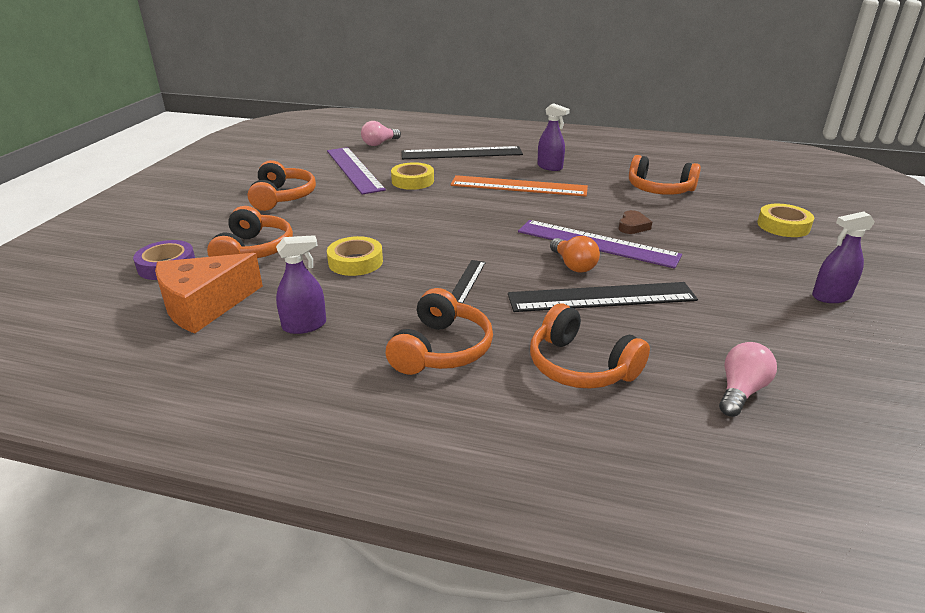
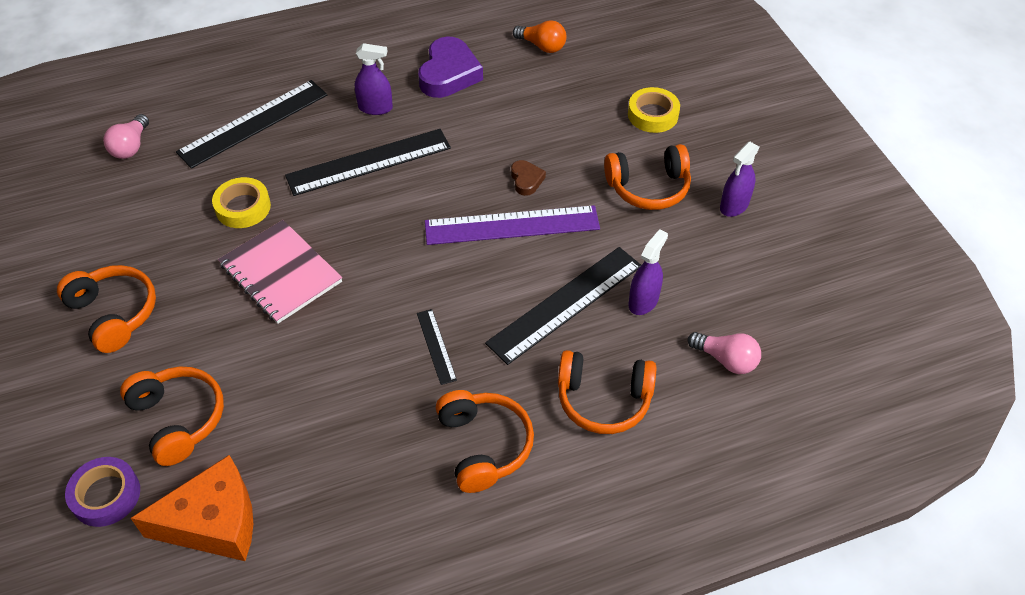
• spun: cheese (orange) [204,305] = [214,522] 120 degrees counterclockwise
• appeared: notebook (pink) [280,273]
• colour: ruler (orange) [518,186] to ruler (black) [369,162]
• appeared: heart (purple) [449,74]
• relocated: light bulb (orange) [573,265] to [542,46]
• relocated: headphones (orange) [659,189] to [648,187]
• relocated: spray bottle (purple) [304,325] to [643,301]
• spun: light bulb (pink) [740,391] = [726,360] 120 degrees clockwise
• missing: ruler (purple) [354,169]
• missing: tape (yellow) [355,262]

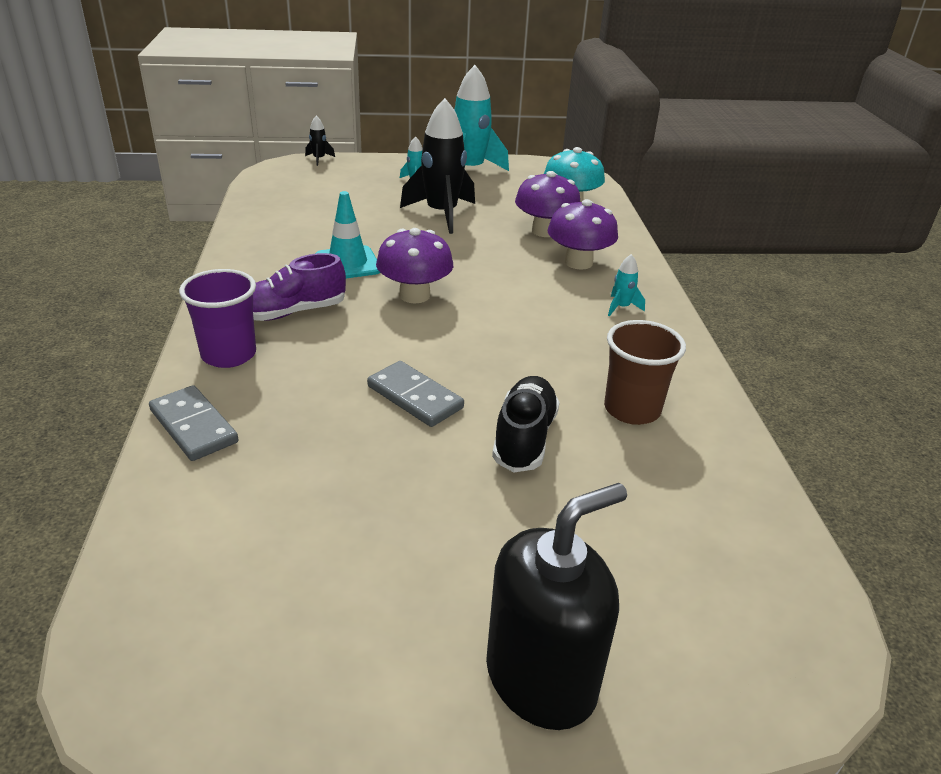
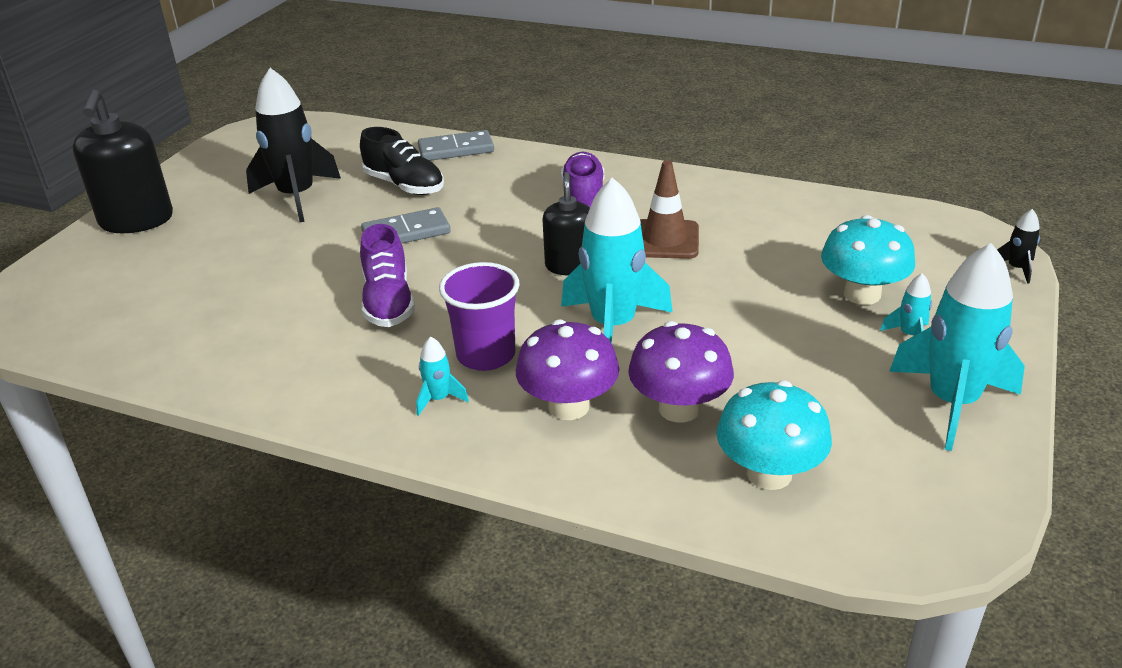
• relocated: rocket (black) [442,214] to [297,197]
• relocated: shoe (black) [524,438] to [404,185]
• appeared: shoe (purple) [388,302]
• relocated: cup (purple) [229,355] to [486,355]
• exchanged: mushroom (purple) [414,295] to soap dispenser (black) [569,266]
• appeared: rocket (turquoise) [613,326]
• colour: traffic cone (turquoise) [347,263] to traffic cone (brown) [665,240]
• appeared: mushroom (turquoise) [862,294]
• missing: cup (brown) [632,409]

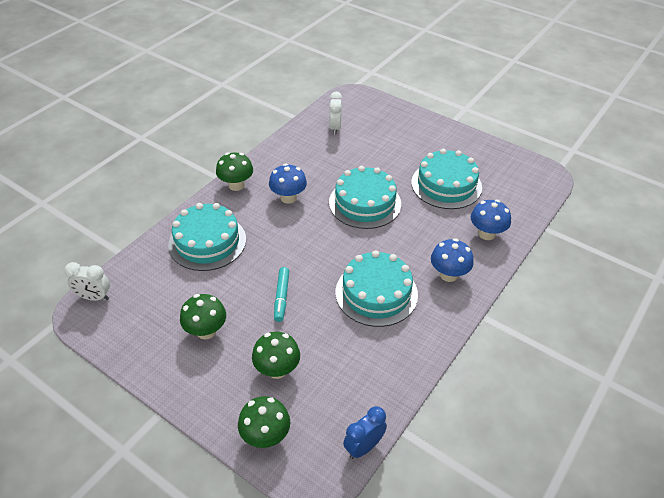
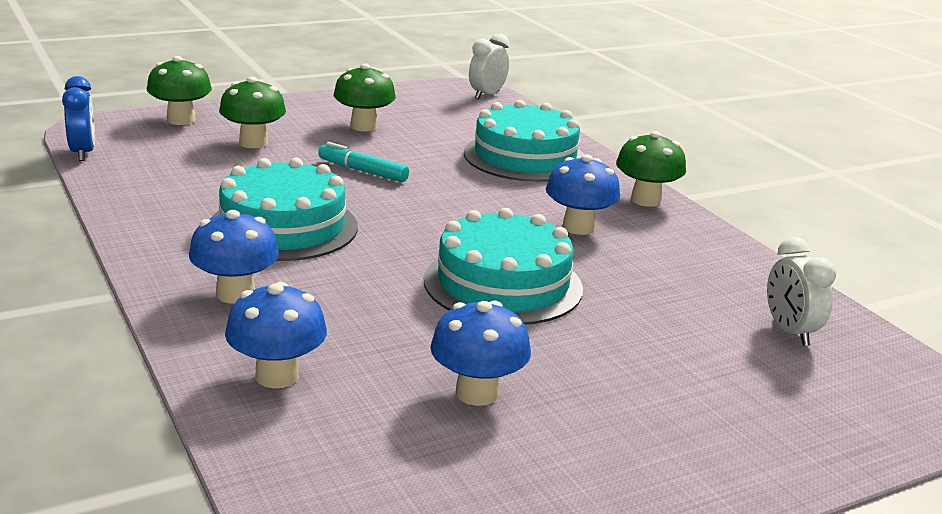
• exchanged: cake (turquoise) [446,185] to mushroom (blue) [477,393]
• spun: clock (white) [335,128] = [789,332] 135 degrees counterclockwise

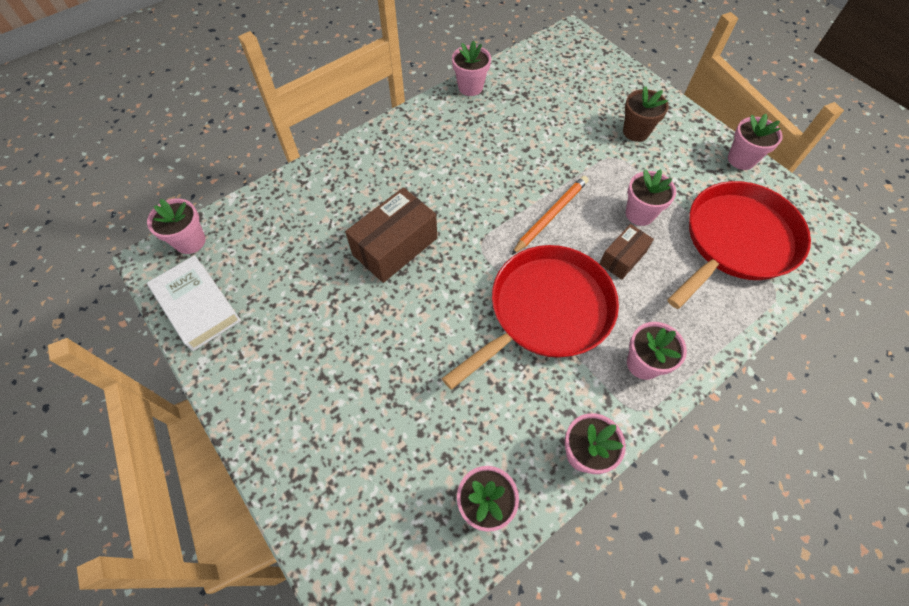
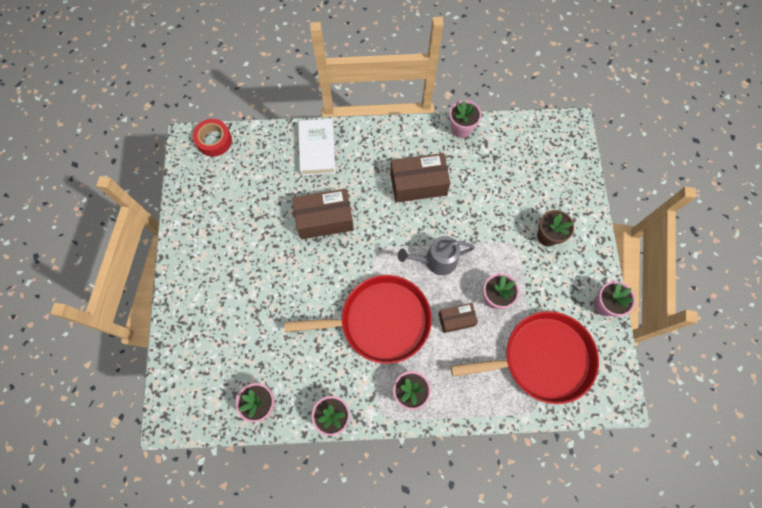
• exchanged: flower pot (pink) [190,241] to tape (red) [214,140]
• relocated: book (white) [197,306] to [317,150]
• appeared: box (brown) [418,184]
• exchanged: pencil (orange) [551,216] to watering can (grey) [435,261]

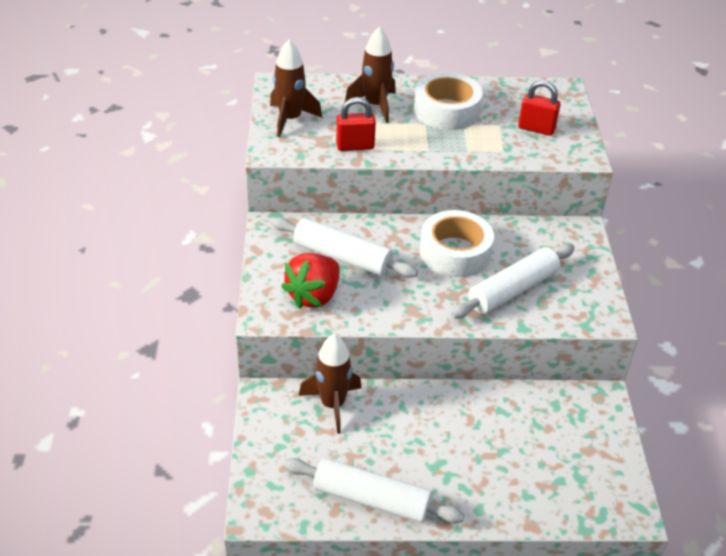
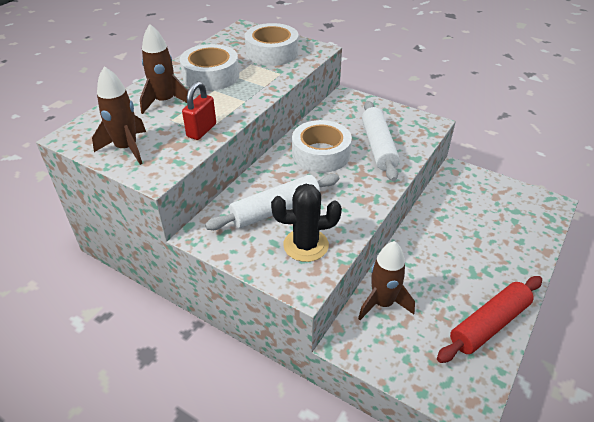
• exchanged: padlock (red) [536,129] to tape (white) [272,53]
• exchanged: strawberry (red) [314,296] to cactus (black) [306,245]
• colour: rolling pin (white) [371,499] to rolling pin (red) [489,324]

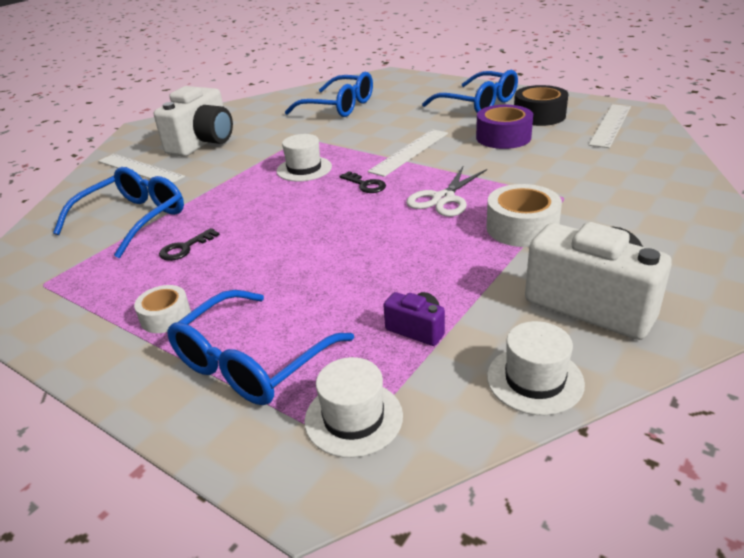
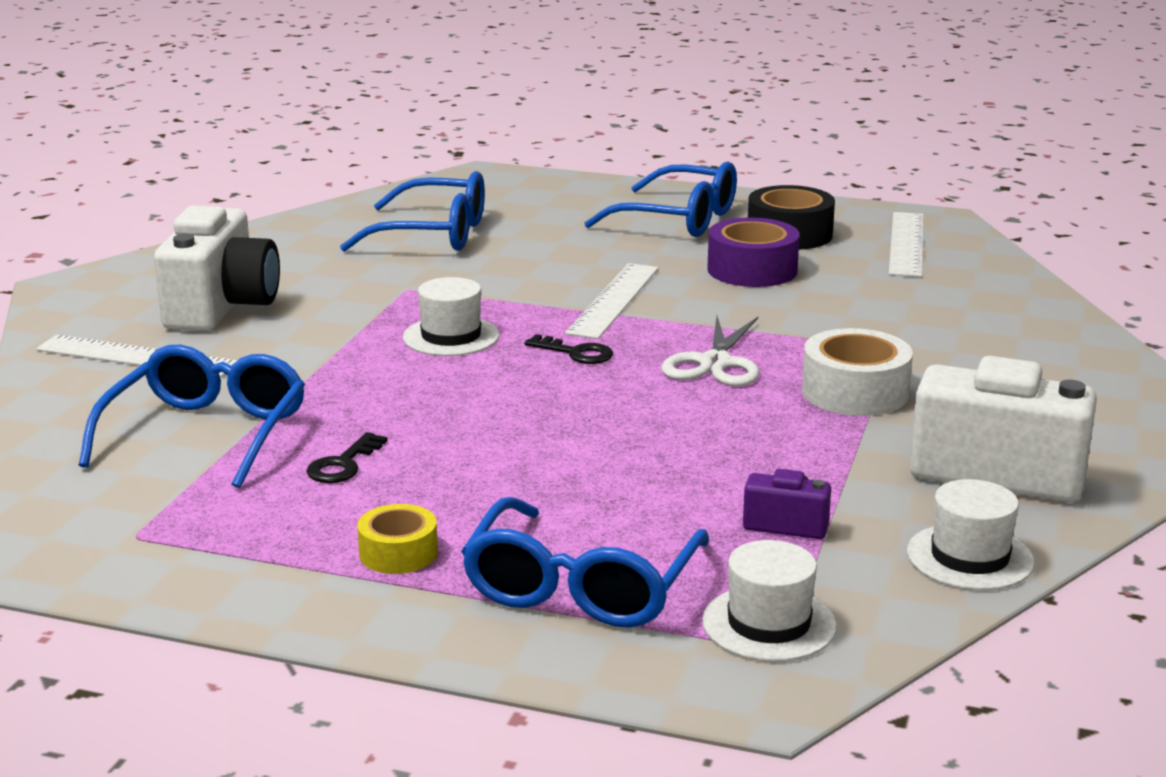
• colour: tape (white) [166,317] to tape (yellow) [398,553]

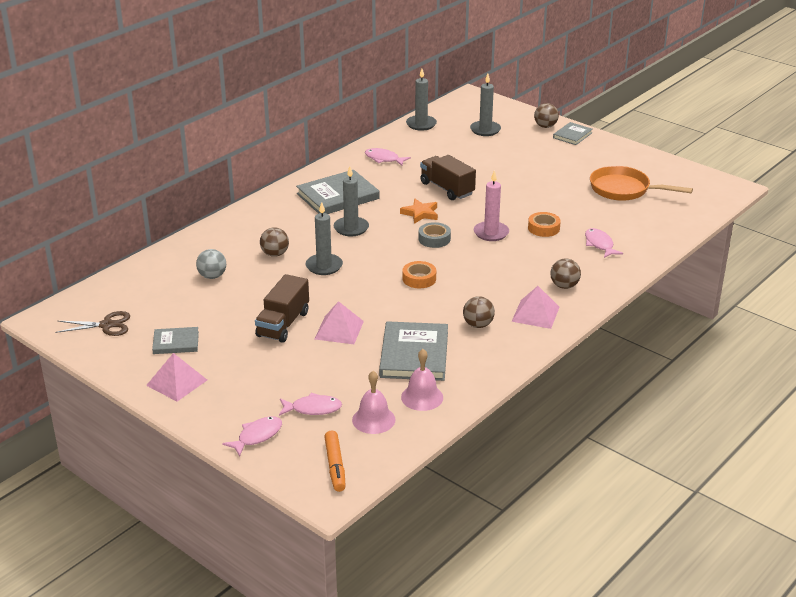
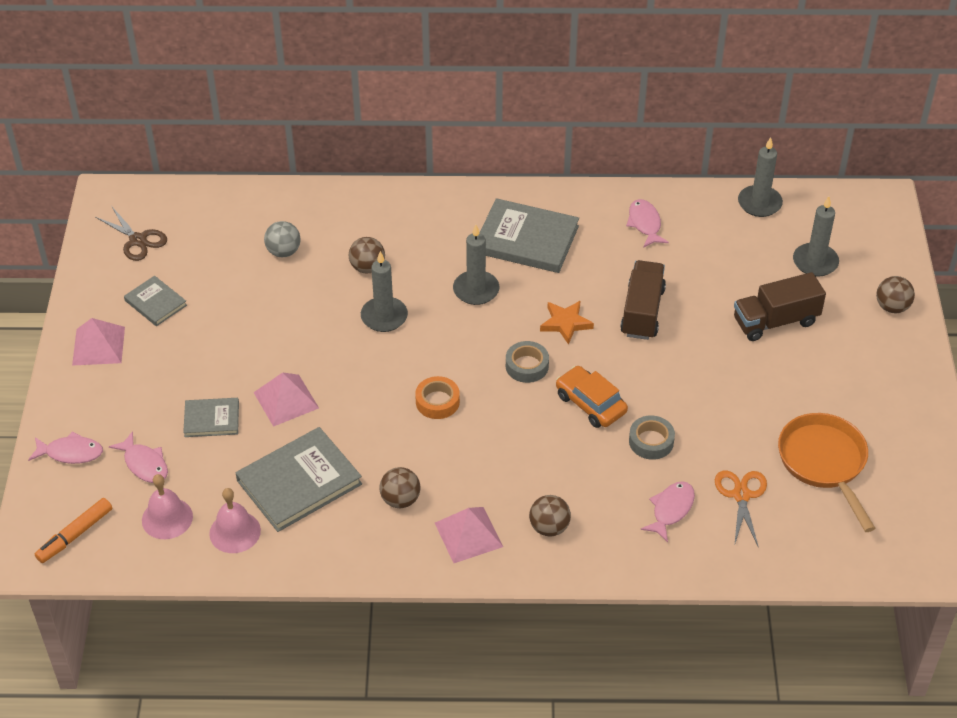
• relocated: book (grey) [572,135] to [211,419]
• exchanged: candle (pink) [491,233] to car (orange) [590,403]
• colour: tape (orange) [543,228] to tape (grey) [651,441]
• appeared: scissors (orange) [741,495]
• relocated: truck (brown) [283,324] to [775,321]

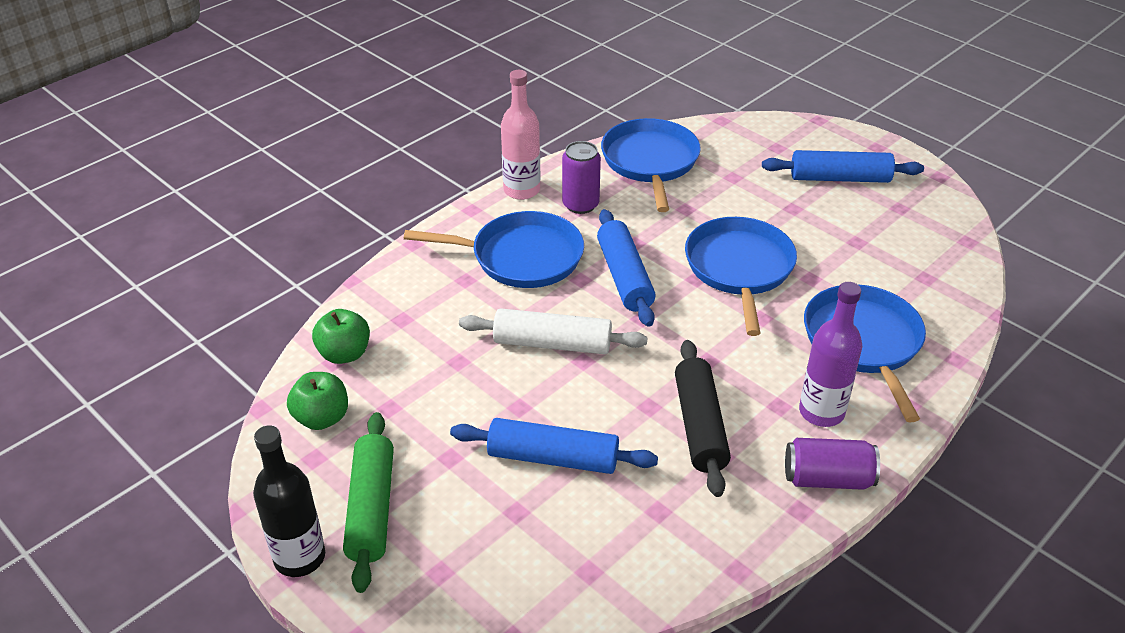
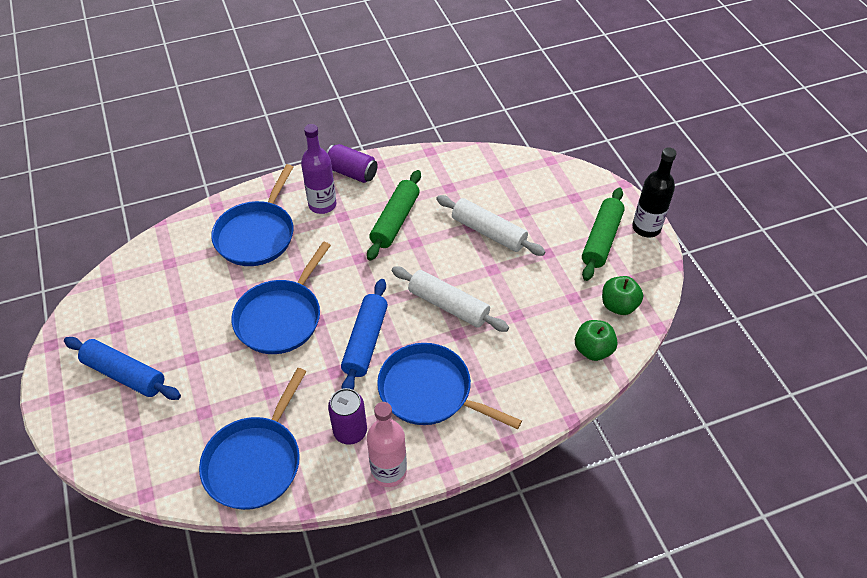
• colour: rolling pin (black) [700,425] to rolling pin (green) [395,221]
• colour: rolling pin (blue) [553,458] to rolling pin (white) [488,232]

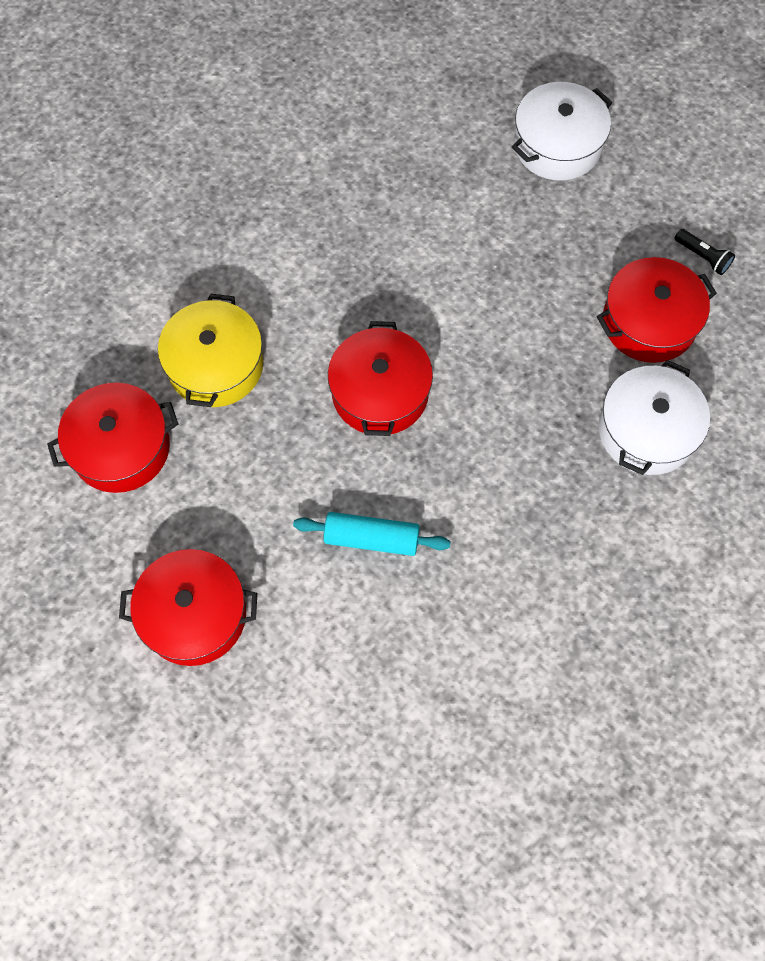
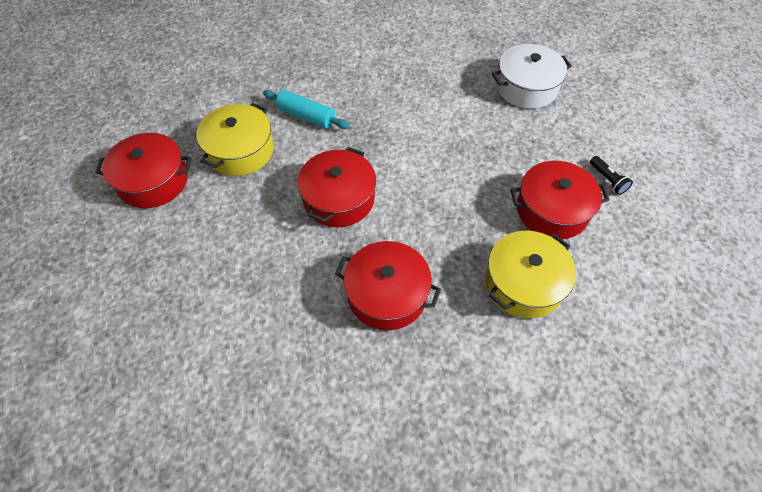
• relocated: rolling pin (turquoise) [371,538] to [306,116]
• relocated: pot (red) [194,615] to [387,294]
• colour: pot (white) [647,431] to pot (yellow) [523,283]

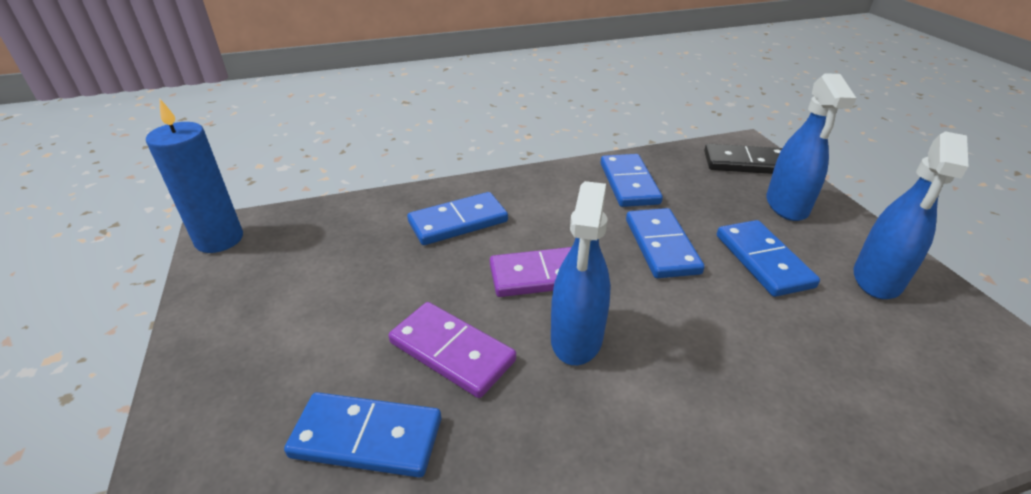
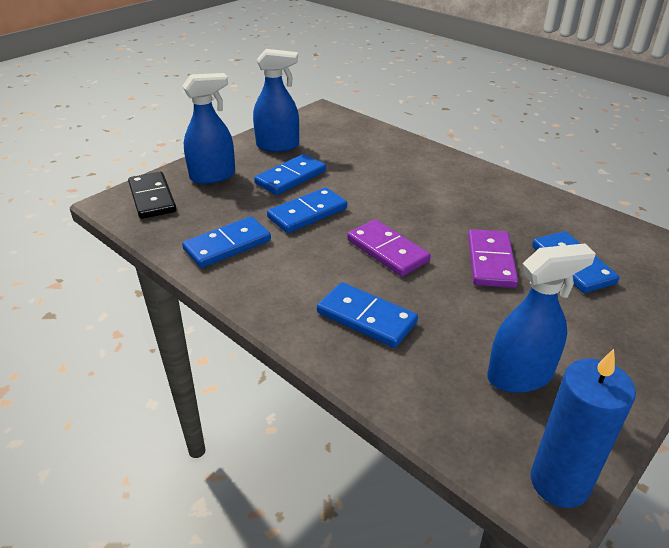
• relocated: spray bottle (blue) [576,338] to [520,376]

